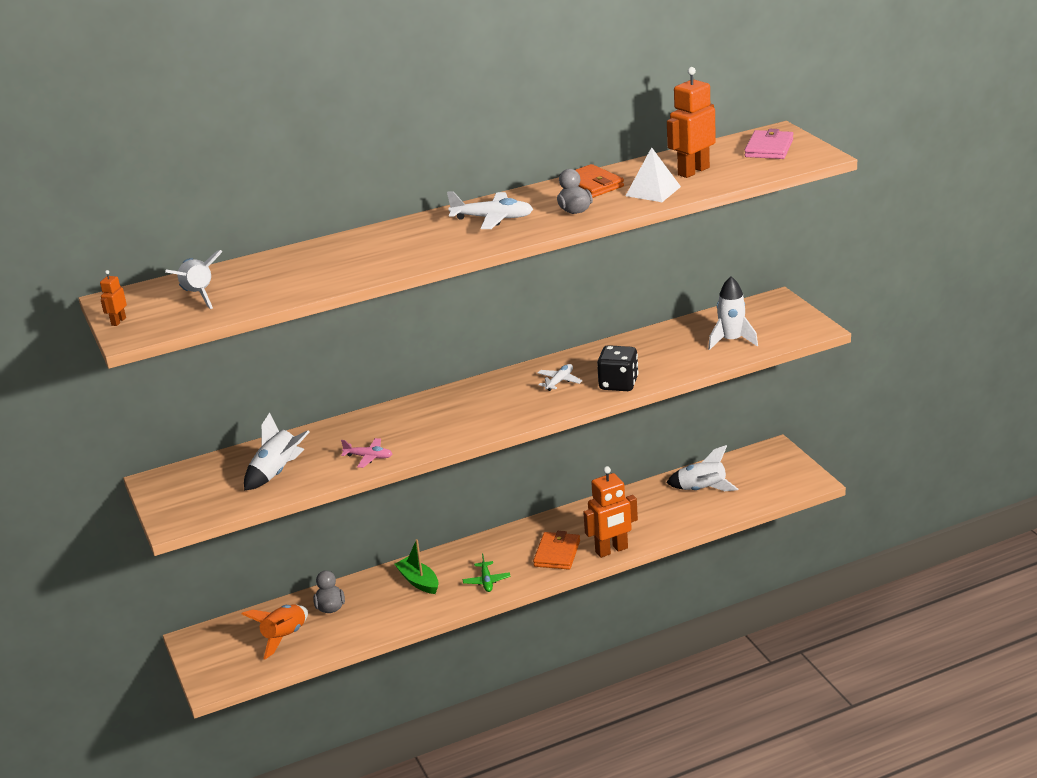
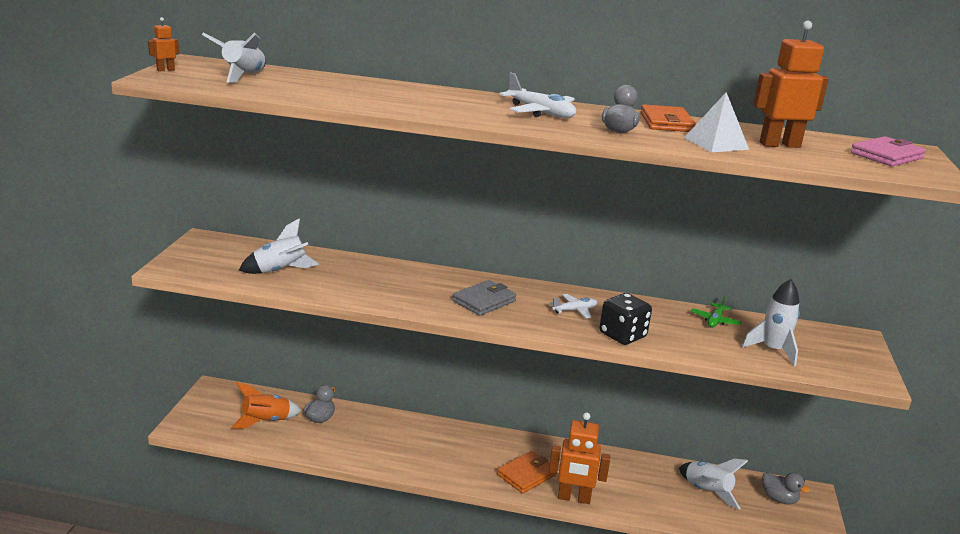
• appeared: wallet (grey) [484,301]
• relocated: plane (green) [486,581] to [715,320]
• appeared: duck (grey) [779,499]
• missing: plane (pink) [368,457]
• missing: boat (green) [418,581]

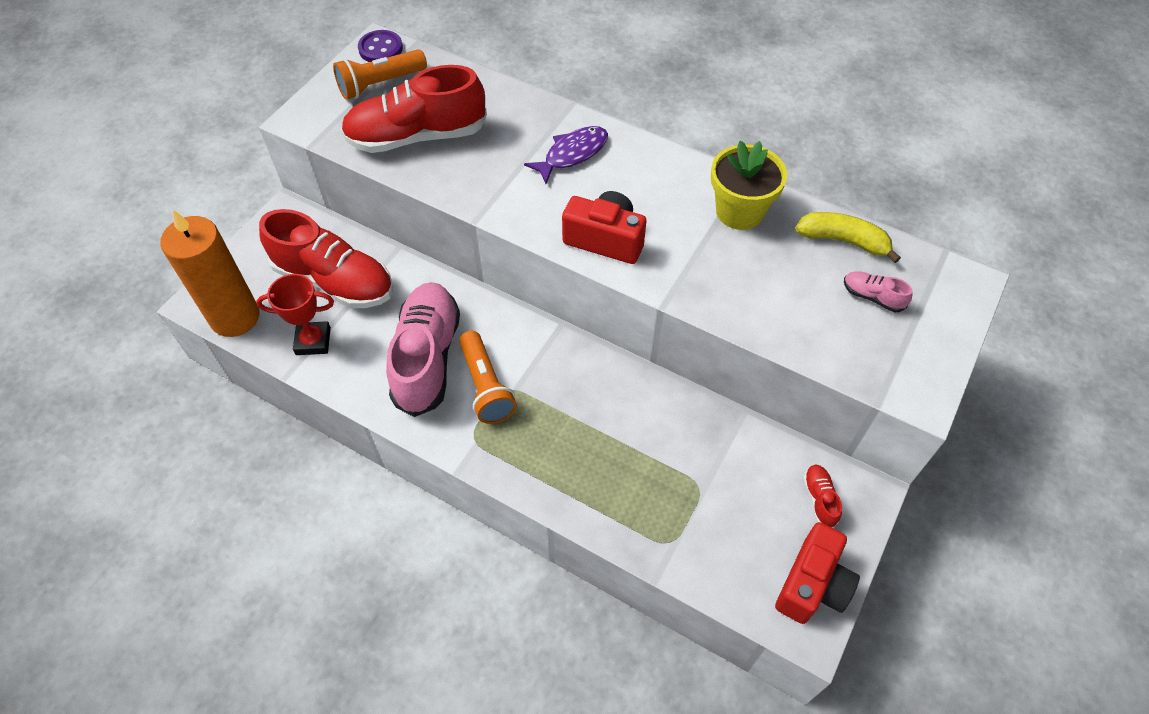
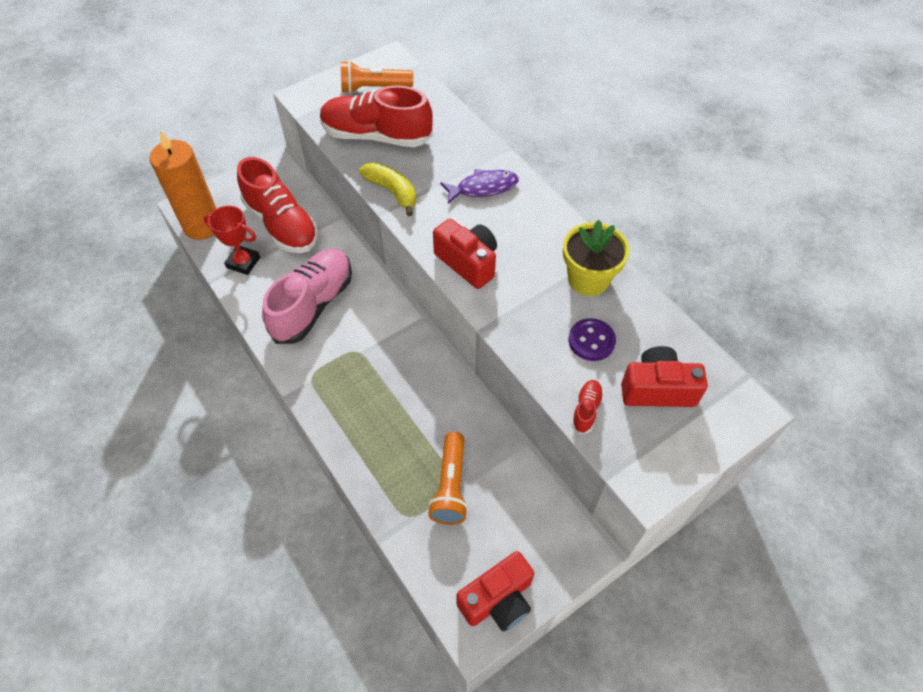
• relocated: banana (yellow) [843,241] to [392,192]
• relocated: flashlight (orange) [486,386] to [450,486]
• relocated: button (purple) [380,48] to [591,341]
• relocated: shoe (red) [819,499] to [586,410]
• exchanged: shoe (pink) [872,297] to camera (red) [657,389]

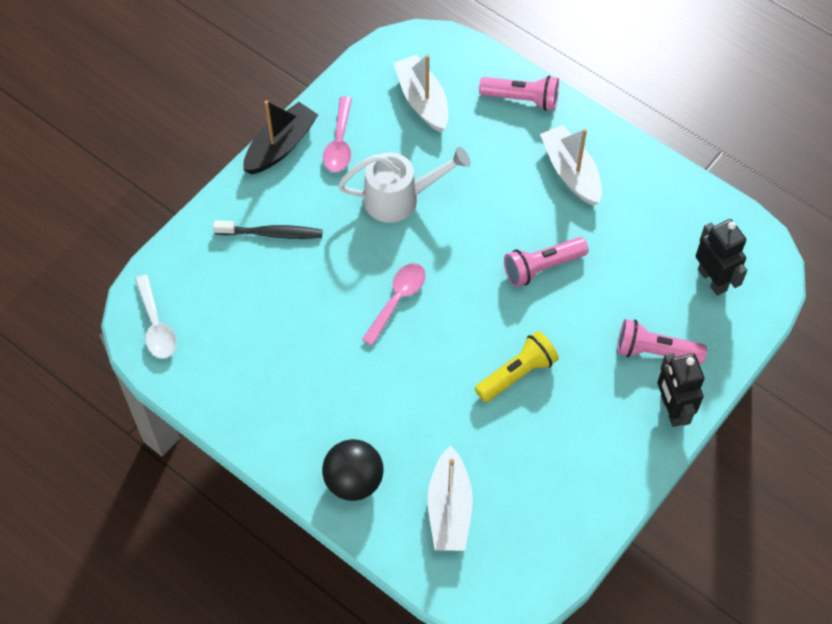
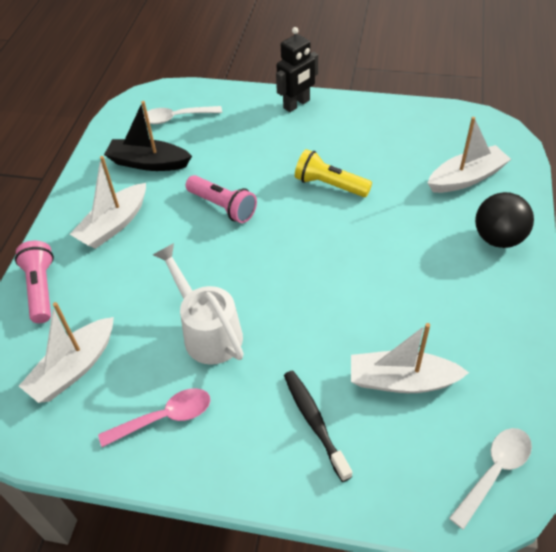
• relocated: boat (black) [281,146] to [148,163]
• exchanged: robot (black) [712,280] to spoon (white) [176,118]
• appeared: boat (white) [401,380]
• missing: spoon (pink) [397,300]
• missing: flashlight (pink) [655,351]

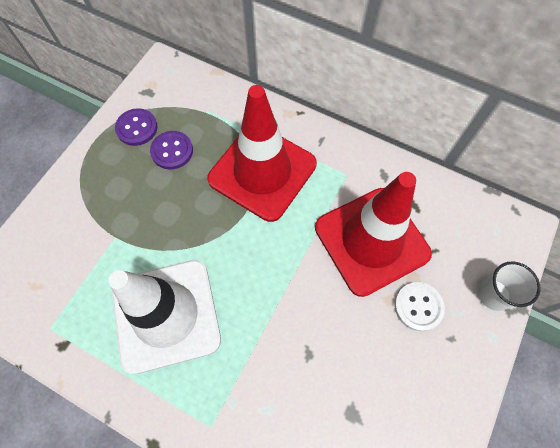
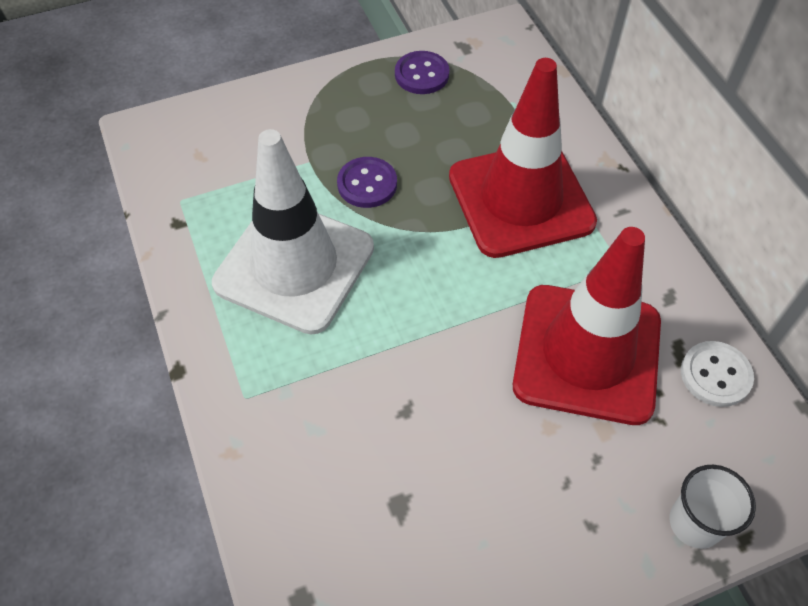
• relocated: button (purple) [172,151] to [367,184]
• relocated: button (white) [418,306] to [715,375]

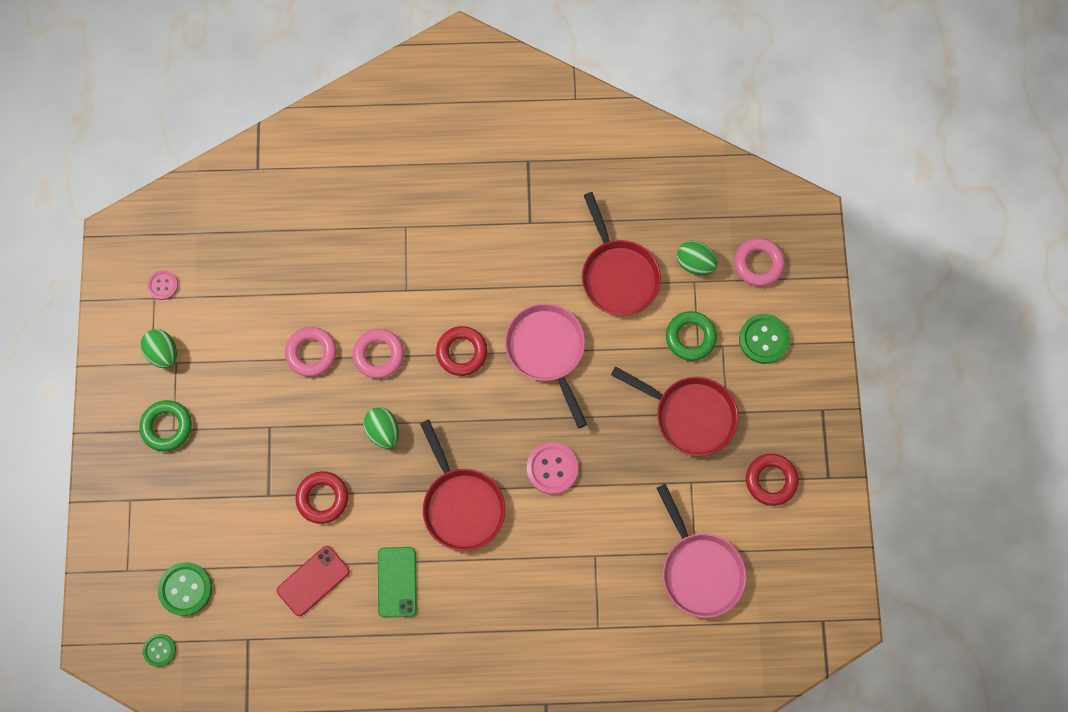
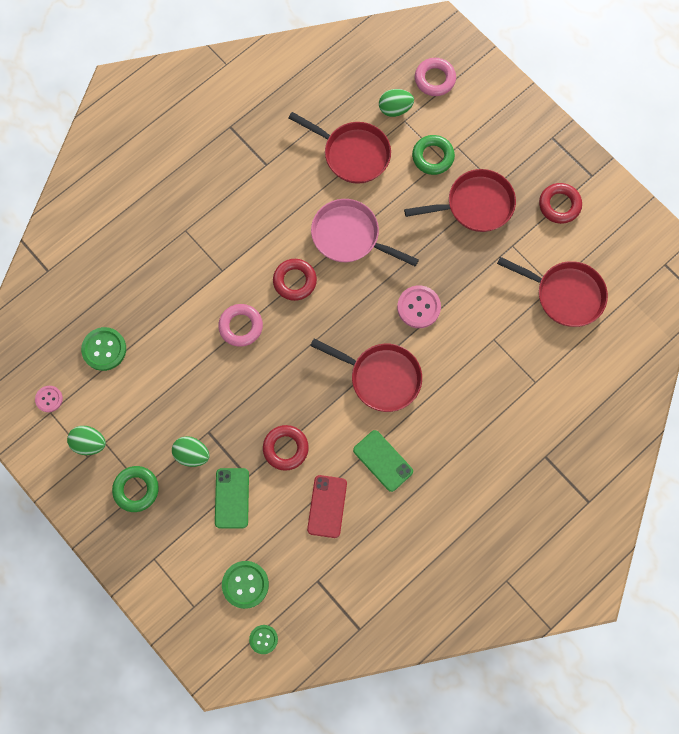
• relocated: button (green) [764,339] to [104,349]
• relocated: egg (green) [383,431] to [192,454]
• appeared: phone (green) [232,498]
• colour: pan (pink) [699,570] to pan (red) [565,295]
• missing: ring (pink) [311,353]

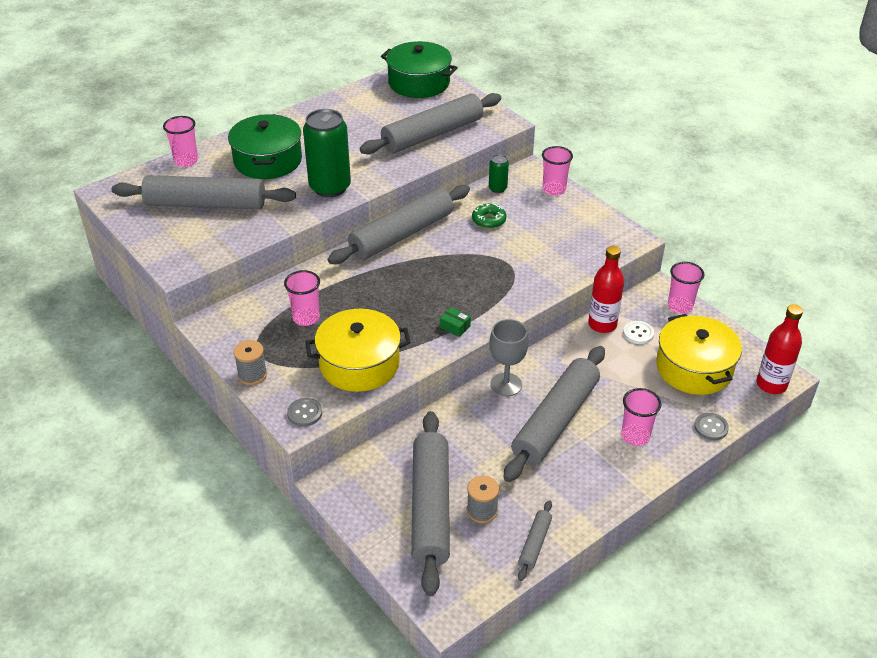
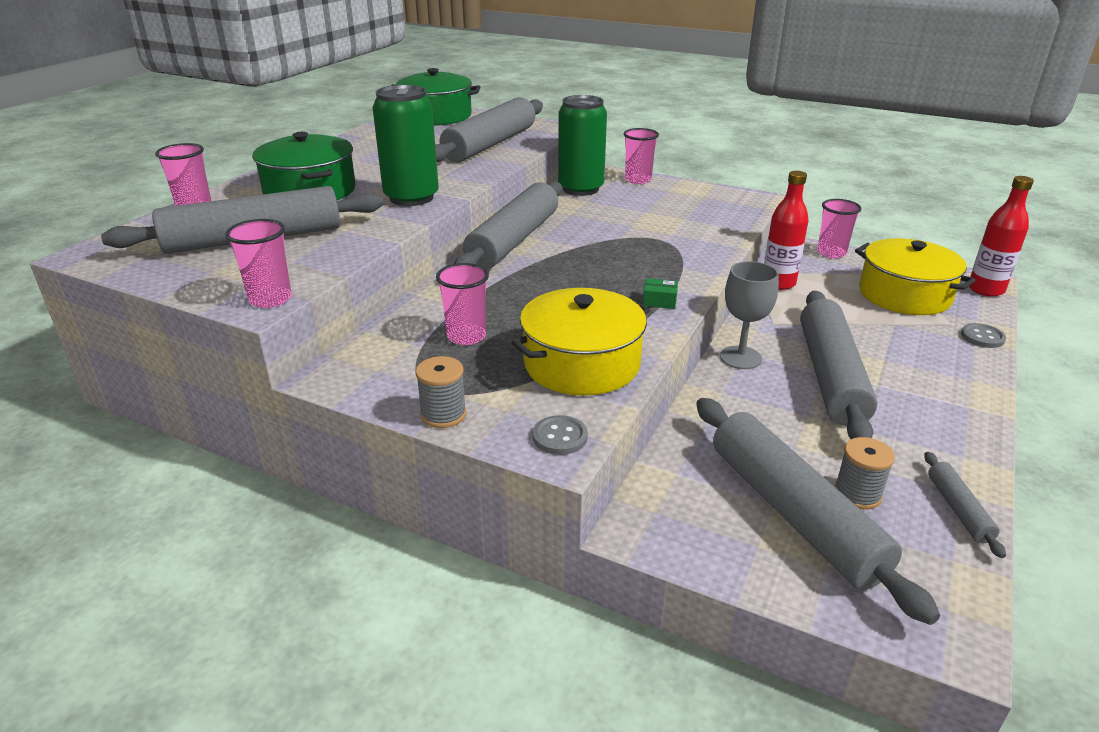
• relocated: cup (pink) [635,436] to [270,299]
• size: can (green) [497,188] = [580,189] x2.12
• missing: donut (green) [489,220]
• missing: button (white) [638,333]

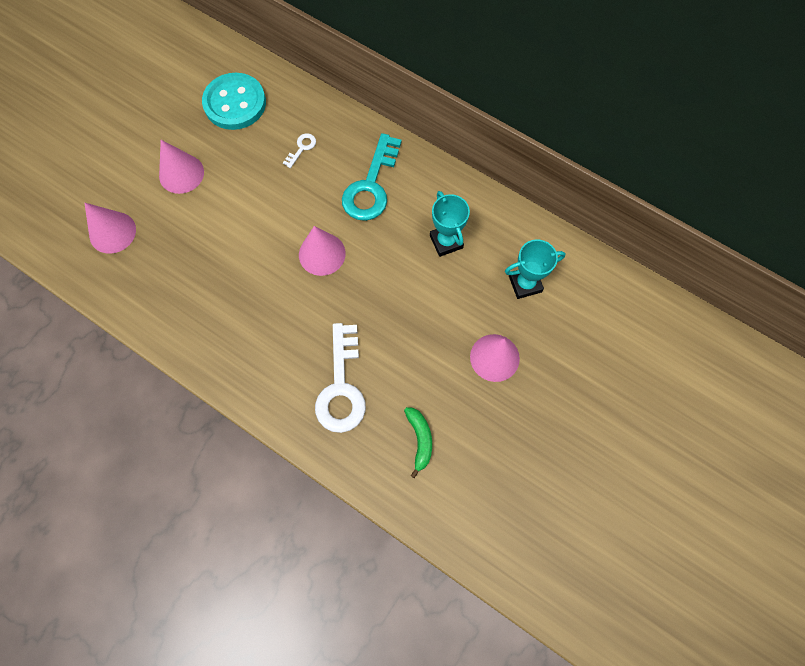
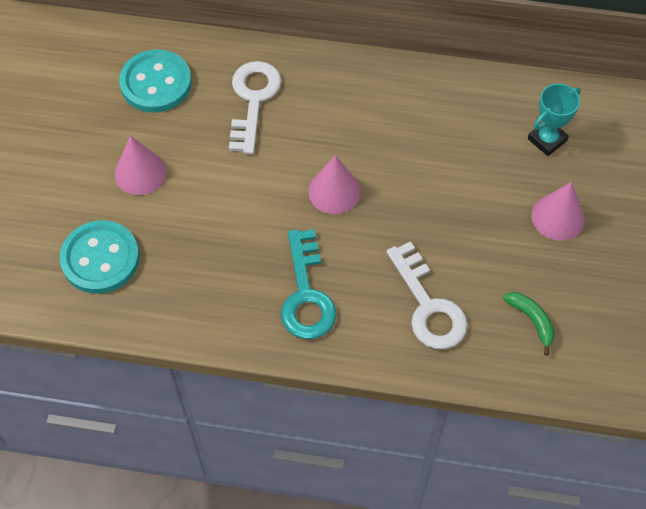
• exchanged: cone (pink) [112,232] to button (turquoise) [100,258]
• size: key (white) [301,148] = [253,100] x2.27
• relocated: key (turquoise) [371,186] to [306,294]
• missing: trophy (turquoise) [446,241]

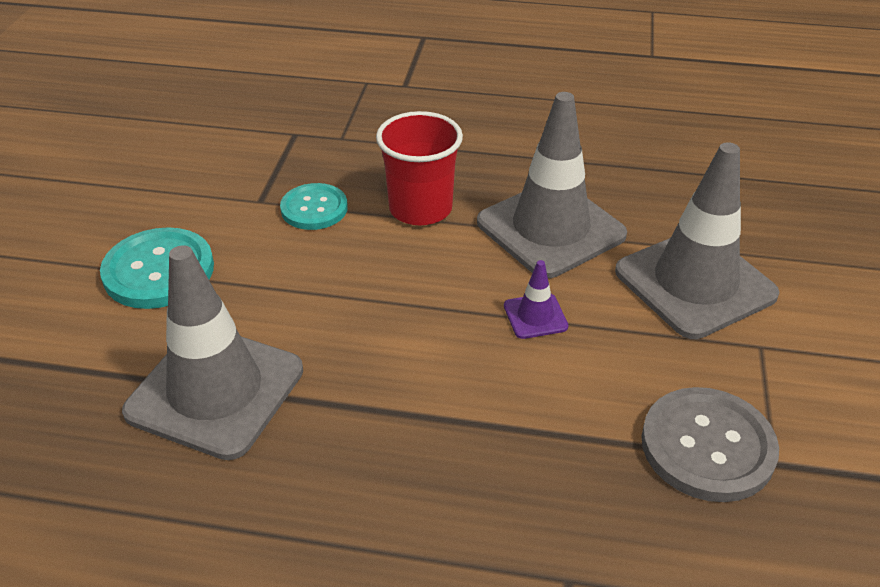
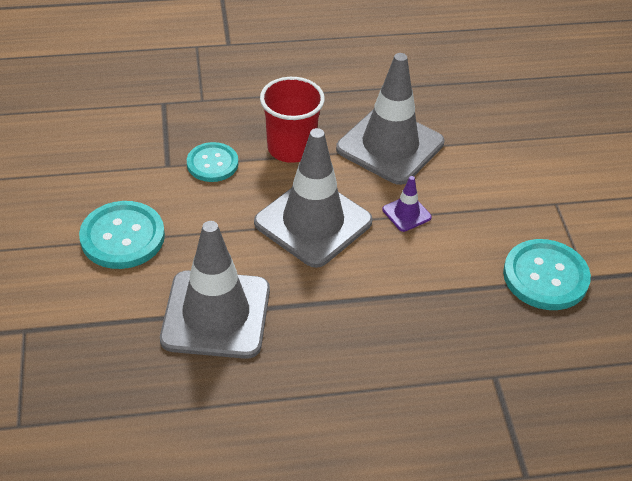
• relocated: traffic cone (grey) [695,283] to [313,222]
• colour: button (grey) [707,446] to button (turquoise) [545,276]

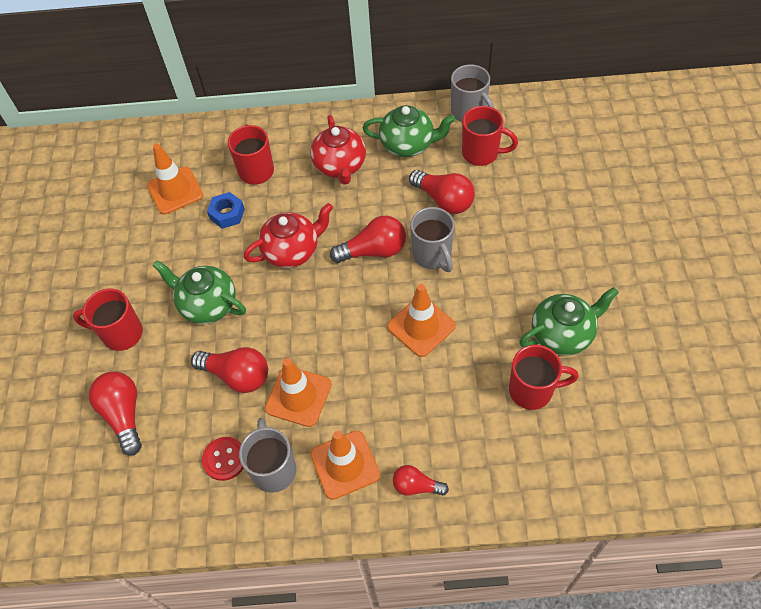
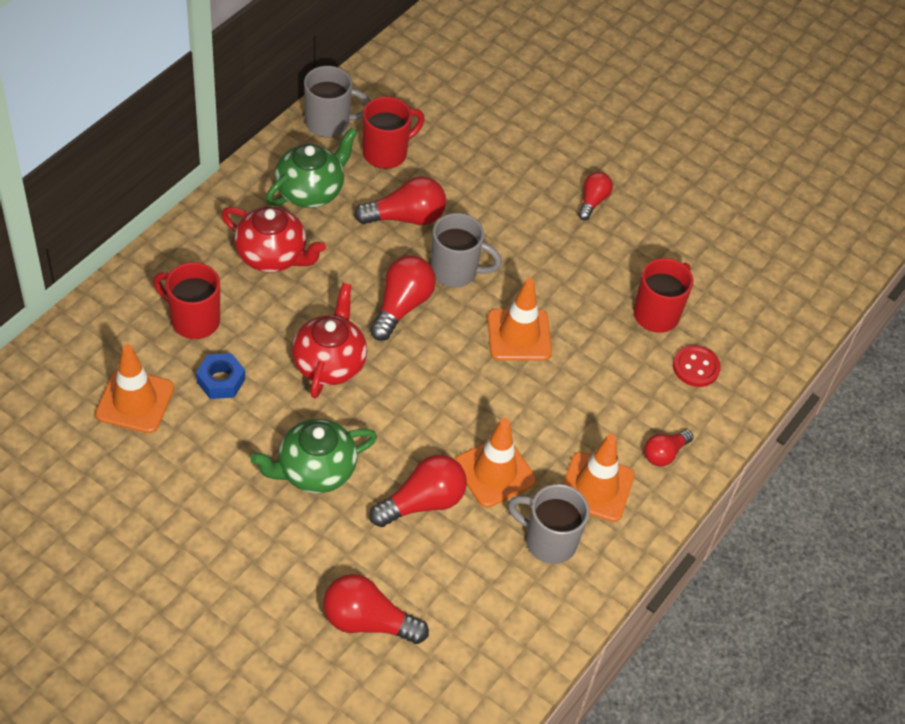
• appeared: light bulb (red) [592,201]
• relocated: button (red) [224,459] to [696,367]
• missing: mug (red) [121,334]
• missing: teapot (green) [562,334]

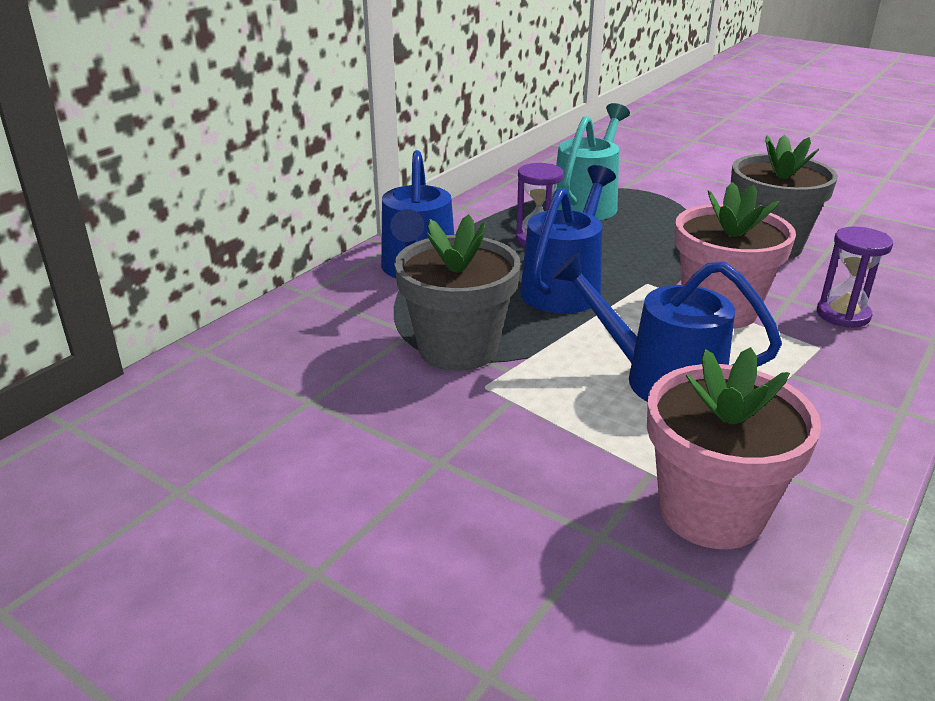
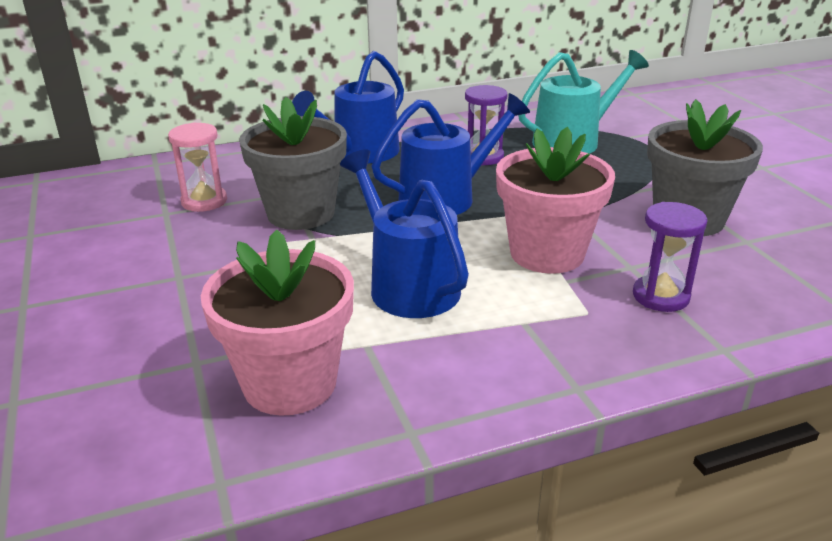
• appeared: hourglass (pink) [204,201]

